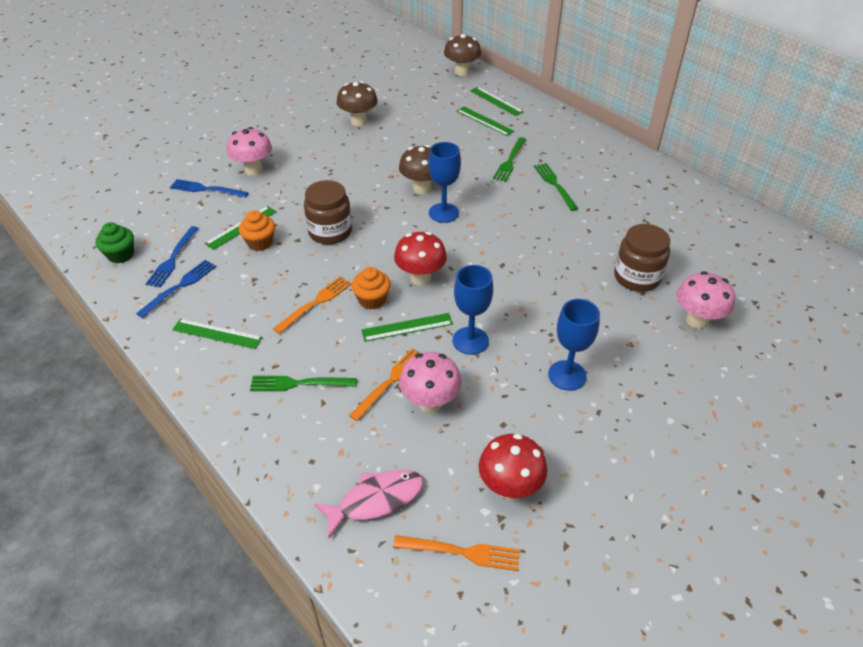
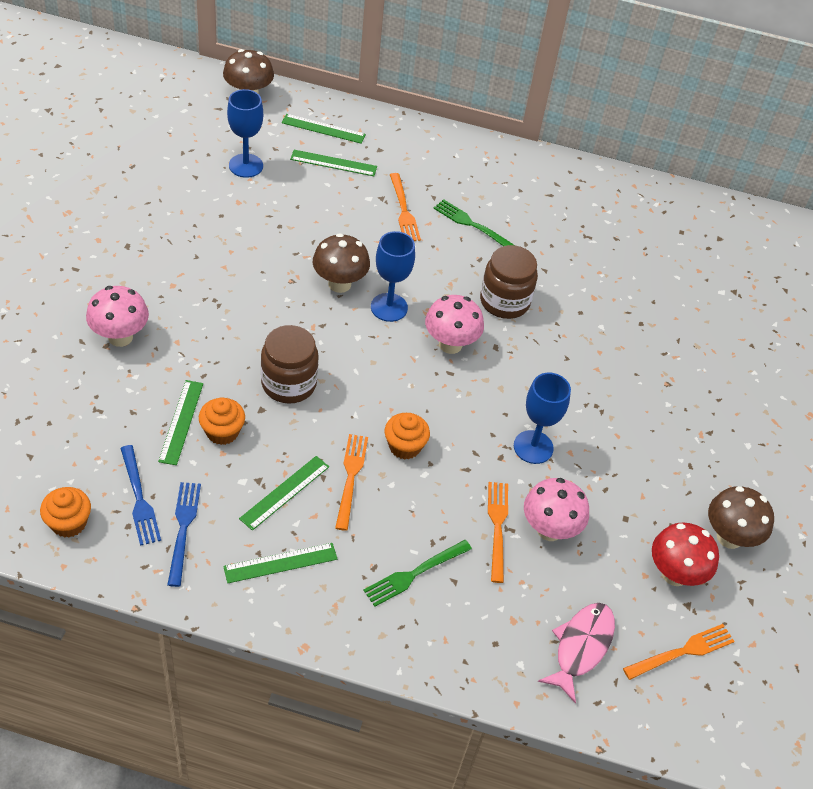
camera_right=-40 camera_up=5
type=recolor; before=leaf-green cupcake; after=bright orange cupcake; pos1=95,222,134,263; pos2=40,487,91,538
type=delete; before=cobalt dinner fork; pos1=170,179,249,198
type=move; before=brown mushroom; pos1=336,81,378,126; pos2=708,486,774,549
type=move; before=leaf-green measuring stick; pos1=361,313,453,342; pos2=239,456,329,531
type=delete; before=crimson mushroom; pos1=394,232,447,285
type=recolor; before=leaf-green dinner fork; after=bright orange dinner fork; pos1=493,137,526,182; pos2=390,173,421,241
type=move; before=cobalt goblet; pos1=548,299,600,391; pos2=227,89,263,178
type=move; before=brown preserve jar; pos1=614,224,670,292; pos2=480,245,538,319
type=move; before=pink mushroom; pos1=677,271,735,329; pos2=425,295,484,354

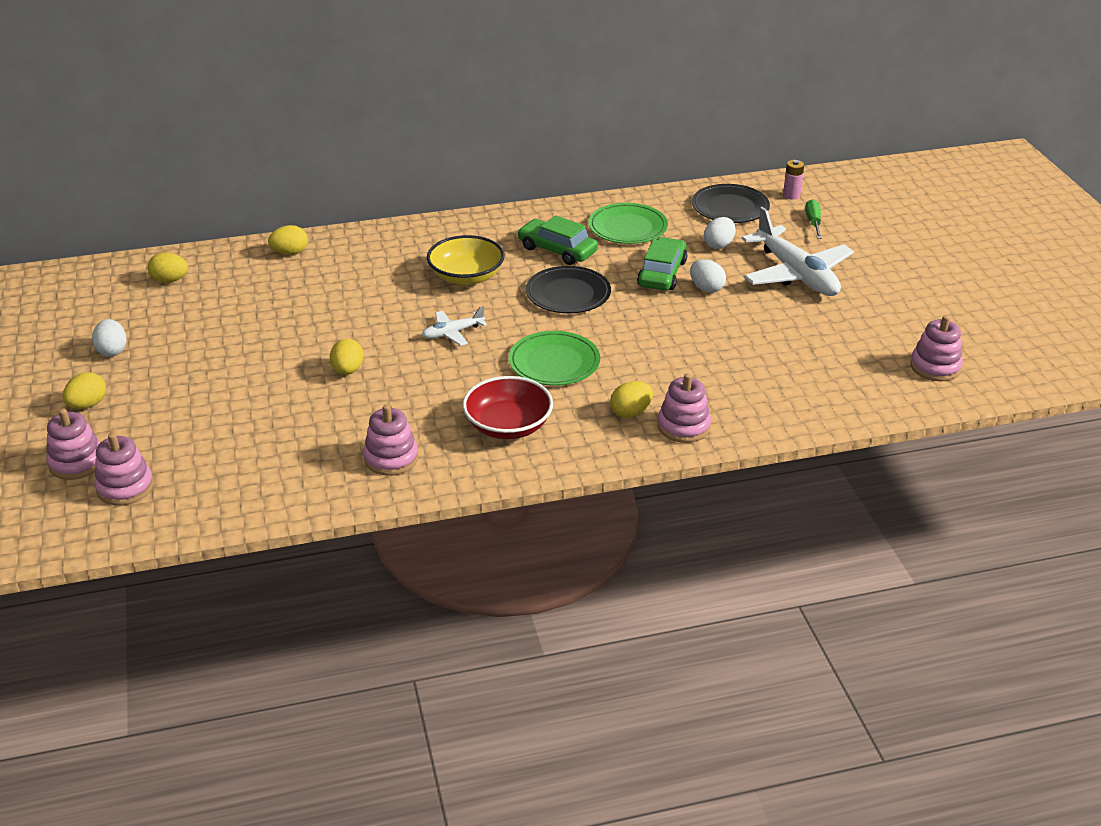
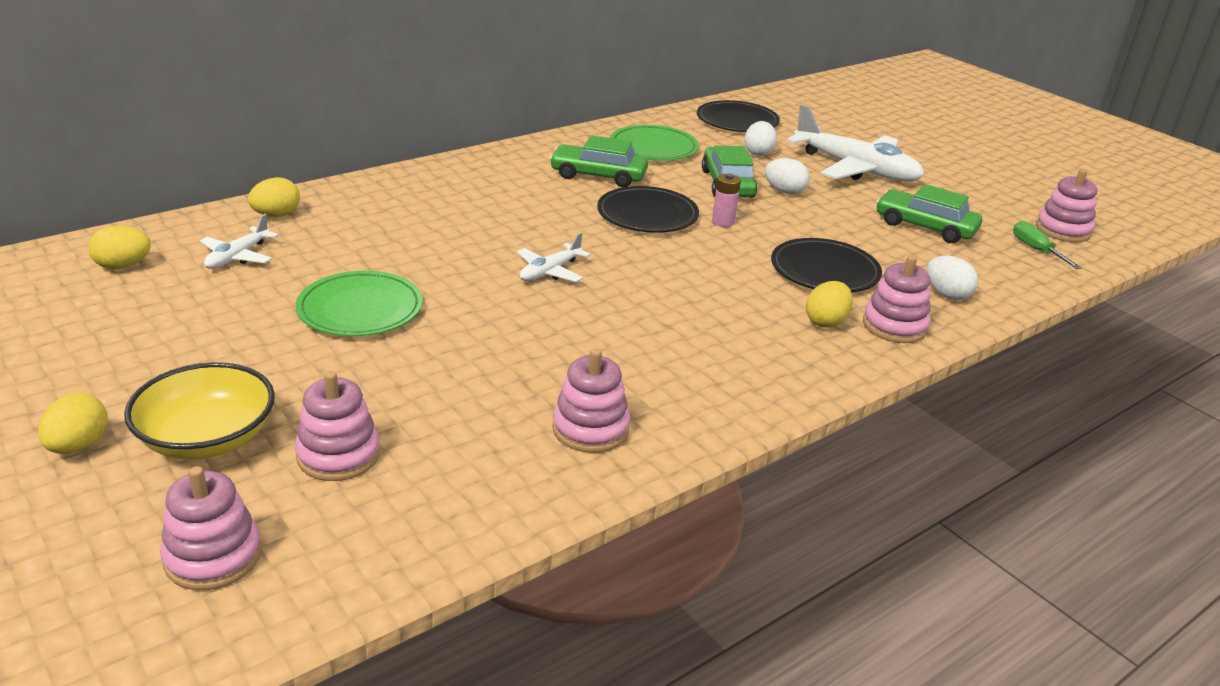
camera_right=-25 camera_up=-5
type=move; before=pink stacking toy; pos1=46,408,100,480; pos2=295,371,380,481
type=move; before=pure white toy egg; pos1=92,319,127,357; pos2=926,256,978,300
type=delete; before=bright yellow toy egg; pos1=330,339,364,375
type=move; before=bright yellow bowl; pos1=427,235,505,285; pos2=124,362,275,459
type=delete; before=crimson bowl; pos1=463,376,553,439
type=move; before=leaf-green plate; pos1=509,331,600,386; pos2=295,271,423,336
type=move; before=pink power cell; pos1=783,160,804,200; pos2=712,173,741,227
type=move; before=leaf-green screwdriver; pos1=805,199,822,239; pos2=1013,221,1082,269
type=insert; after=pure white toy plane; pos2=200,214,278,269
type=insert; after=black plate; pos2=771,238,882,292
type=insert; after=leaf-green car; pos2=876,184,982,243

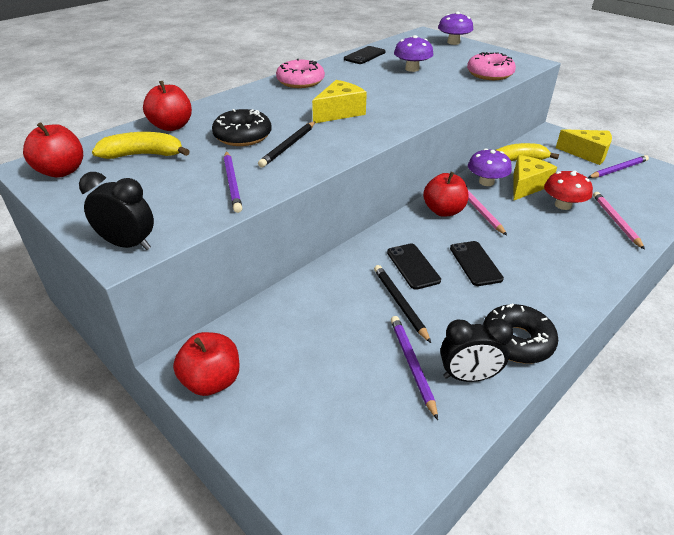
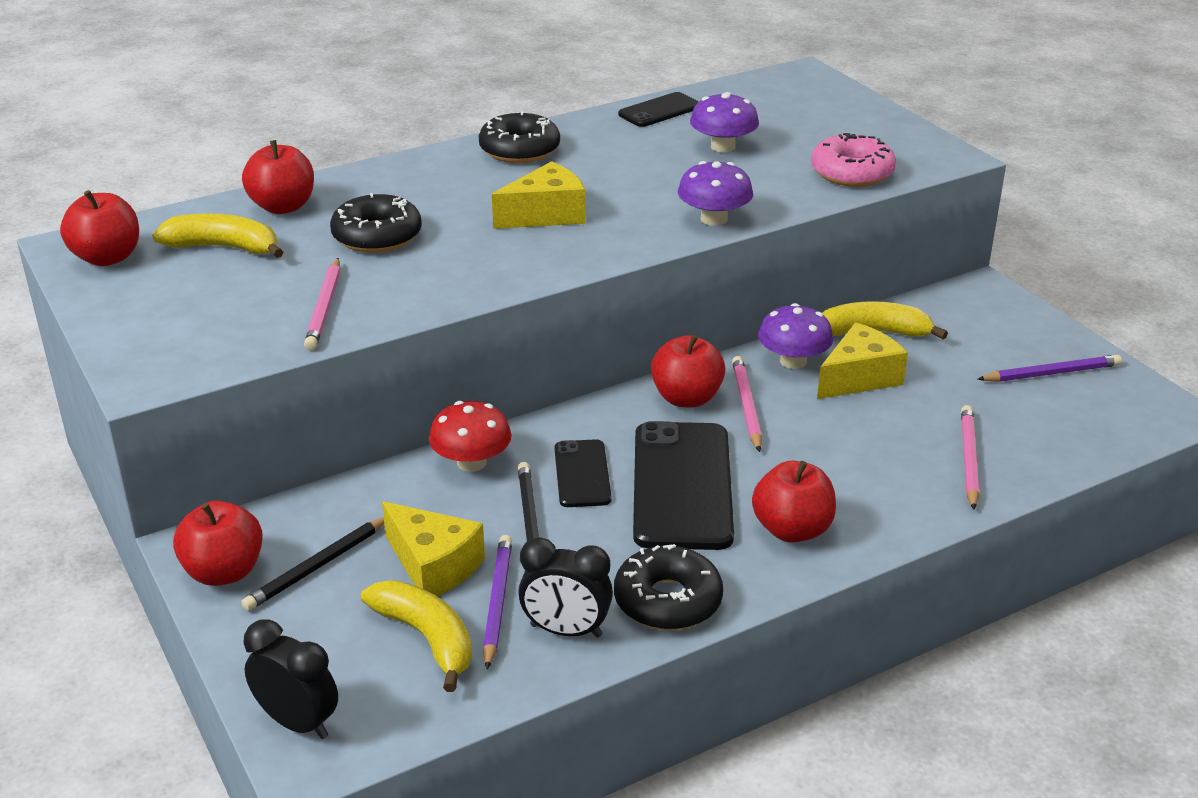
camera_right=15 camera_up=-5
type=move; before=black bedside clock; pos1=79,172,154,250; pos2=243,619,338,739
type=recolor; before=violet wooden pencil; after=pink wooden pencil; pos1=224,151,242,213; pos2=304,258,340,350
type=move; before=black wooden pencil; pos1=258,121,316,168; pos2=241,517,384,611
type=recolor; before=pink doughnut; after=black doughnut; pos1=276,59,325,88; pos2=479,111,560,163
type=move; before=violet mushroom; pos1=438,12,473,45; pos2=678,161,753,226
type=resize; before=black mobile phone; pos1=450,241,504,286; pos2=633,421,734,550; scale=1.87
type=move; before=crimson mushroom; pos1=544,170,593,210; pos2=429,401,512,472
type=move; before=bright yellow piece of cheese; pos1=556,129,612,165; pos2=382,502,485,596
type=insert; after=bright yellow banana; pos2=361,580,472,692
type=insert; after=crimson apple; pos2=752,461,836,543

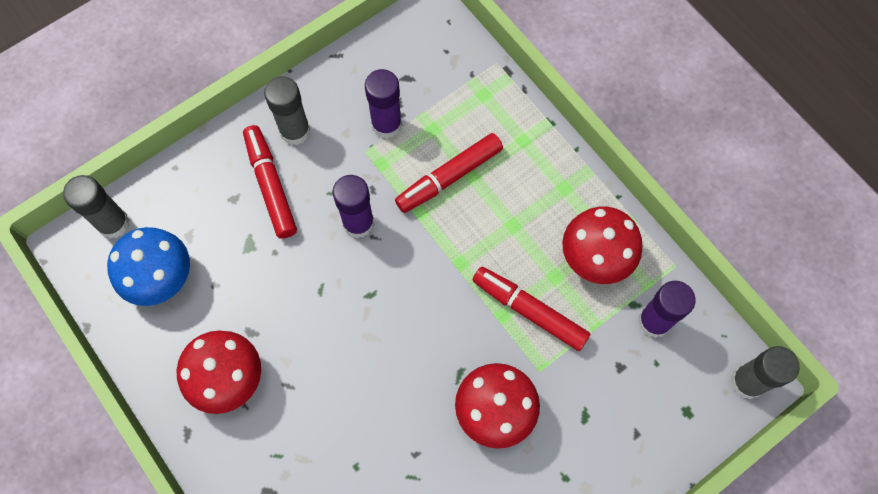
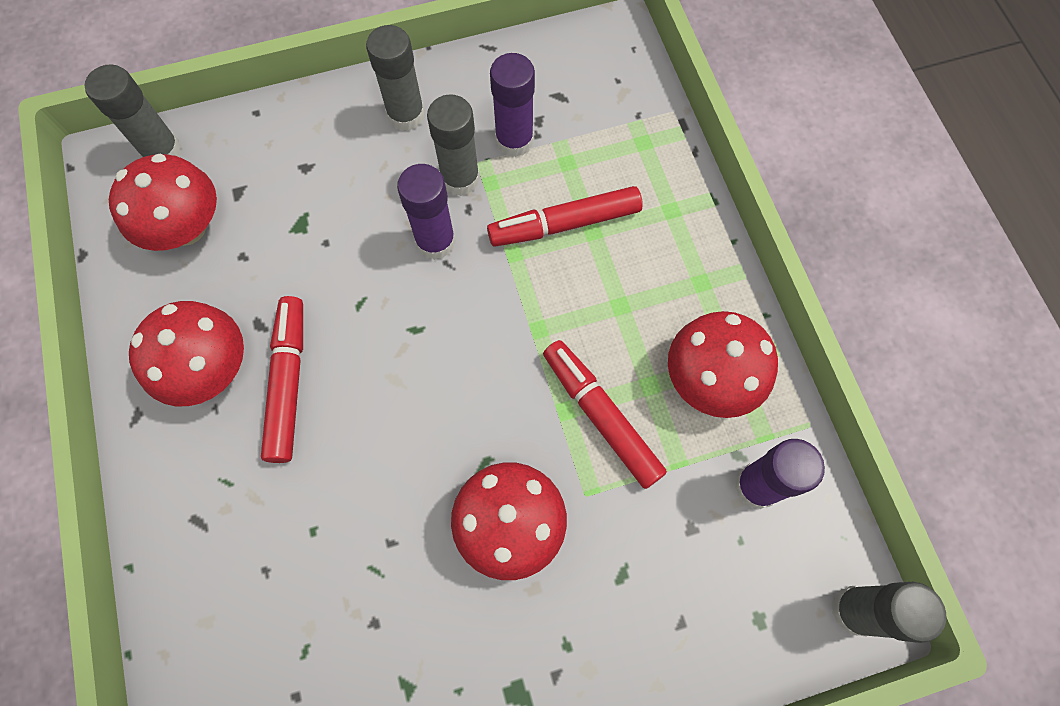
camera_right=20 camera_up=0
type=recolor; before=cobalt mushroom; after=crimson mushroom; pos1=107,227,190,306; pos2=109,154,217,251
type=move; before=crimson felt pen; pos1=243,125,297,239; pos2=261,296,303,463
type=insert; after=grey glue stick; pos2=427,94,480,196

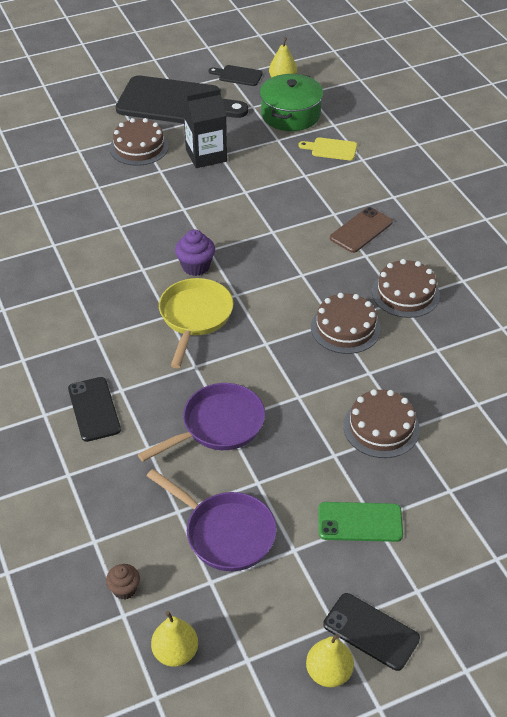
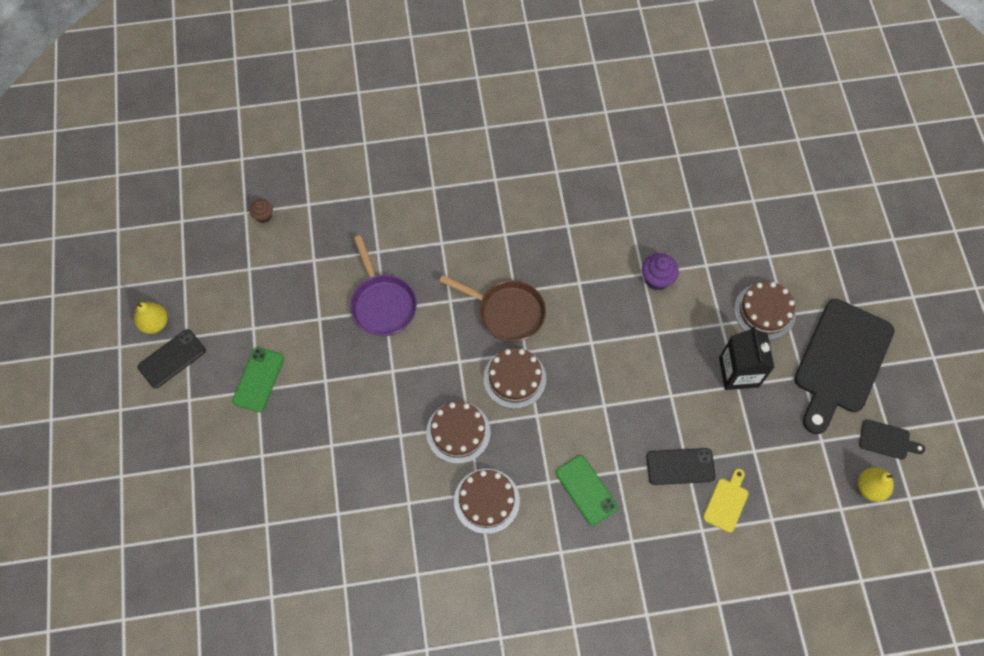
camera_right=105 camera_up=20
type=move; before=black mobile phone; pos1=68,377,121,442; pos2=646,448,715,485
type=delete; before=violet pan; pos1=147,469,277,571
type=delete; before=bright yellow pear; pos1=151,611,198,667
type=recolor; before=bright yellow pan; after=brown pan; pos1=159,278,233,368; pos2=439,275,546,342
type=move; before=violet cupcake; pos1=175,229,215,276; pos2=642,253,679,290
type=rotate; before=black chopping board; pos1=209,65,263,86; pos2=859,419,925,459; turn=75
type=delete; before=leaf-green stockpot; pos1=260,74,323,131
type=recolor; before=brown mobile phone; after=leaf-green mobile phone; pos1=330,207,393,253; pos2=556,455,618,525
type=move; before=brown gateau; pos1=343,389,420,458; pos2=483,348,546,409

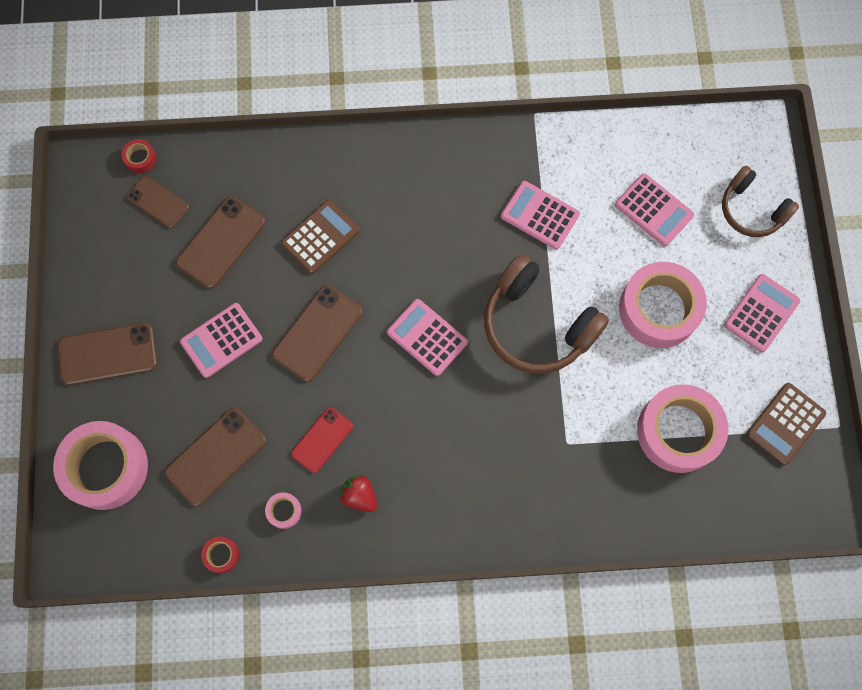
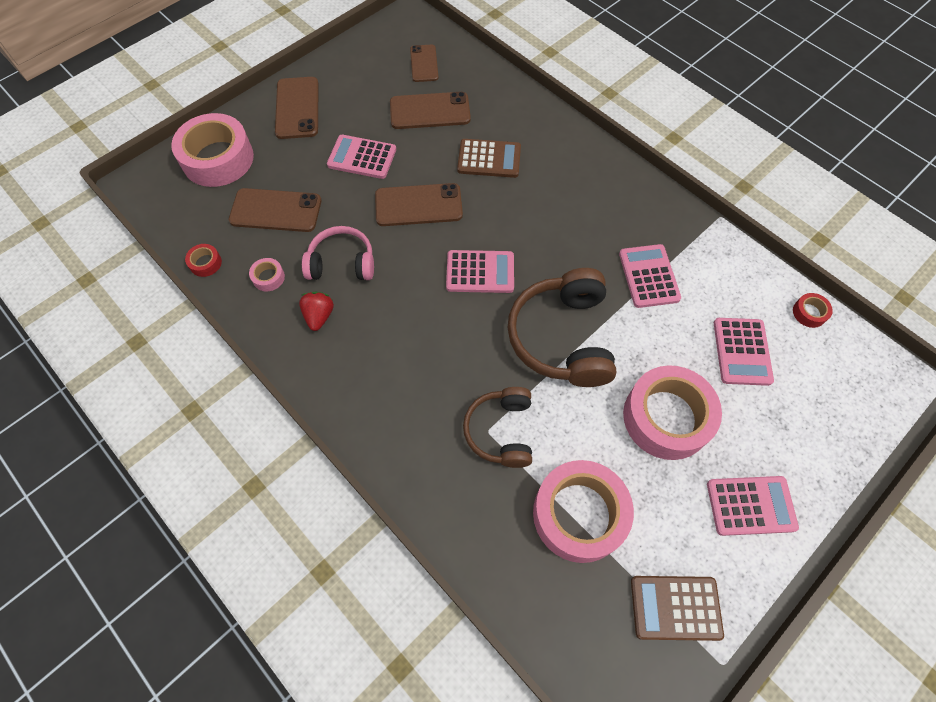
camera_right=50 camera_up=-10
type=rotate; before=brown mobile phone; pos1=58,323,157,385; pos2=275,77,319,139; turn=45
type=move; before=crimson sticky tape; pos1=121,139,156,173; pos2=793,293,833,328
type=replace; before=crimson mobile phone; after=pink over-ear headphones; pos1=291,407,353,473; pos2=302,226,374,280
type=rotate; before=pink adding machine; pos1=387,299,468,376; pos2=446,250,514,293; turn=90
type=move; before=brown over-ear headphones; pos1=722,166,799,237; pos2=463,387,532,468

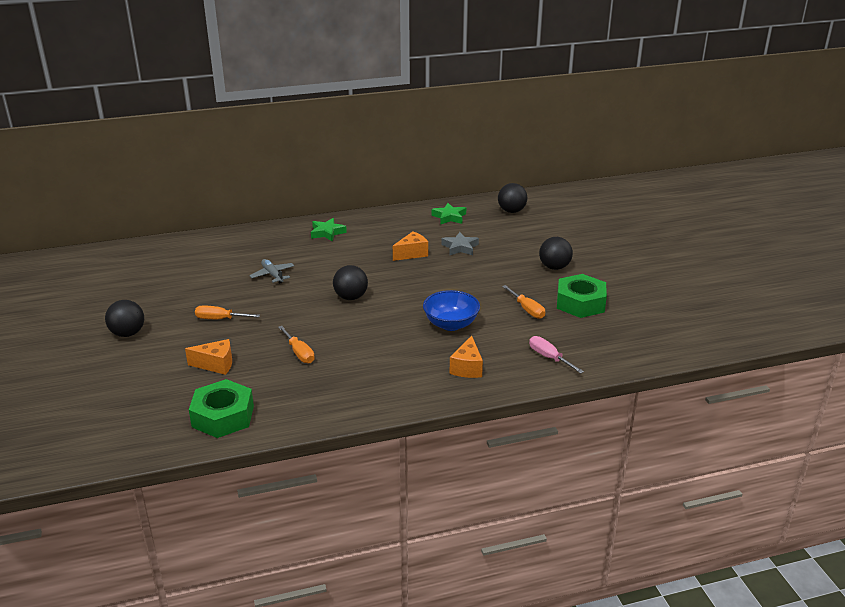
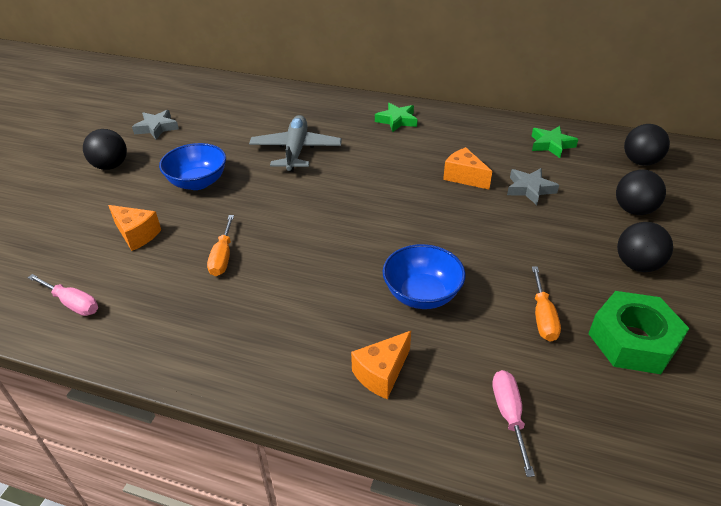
camera_right=35 camera_up=10
type=replace; before=leaf-green hexagon nut; after=pink screwdriver; pos1=189,379,254,438; pos2=27,274,98,316
type=replace; before=bright orange screwdriver; after=cobalt bowl; pos1=195,305,260,319; pos2=159,143,226,190
type=resize; before=grey toy plane; pos1=249,259,294,283; pos2=249,115,342,172; scale=1.7
type=move; before=black ball; pos1=333,265,368,300; pos2=616,170,666,215
type=rotate; before=bright orange piece of cheese; pos1=393,232,428,261; pos2=443,147,492,189; turn=-135
type=insert; after=grey five-pointed star; pos2=132,110,179,140

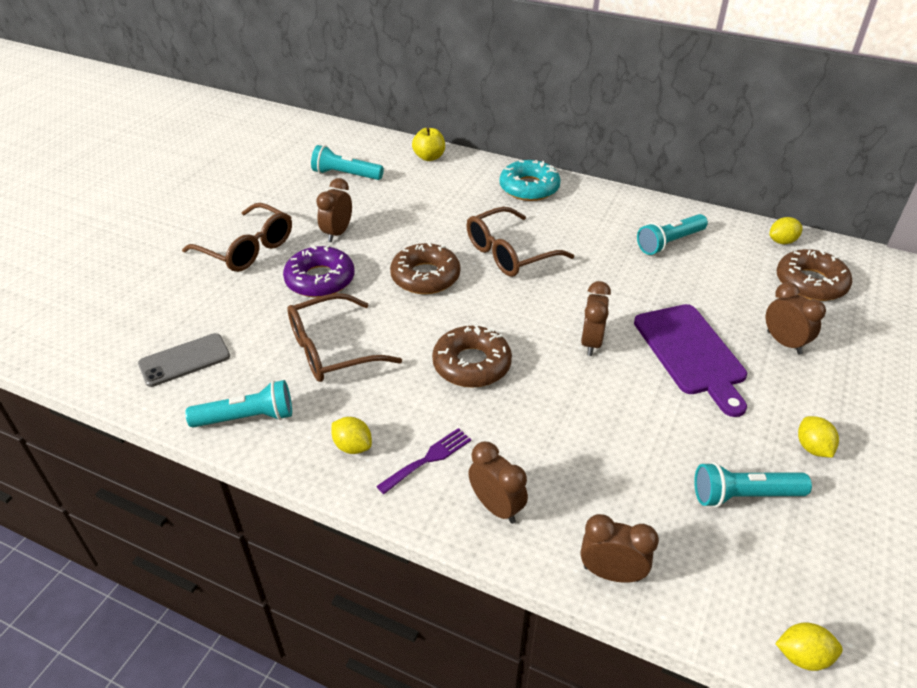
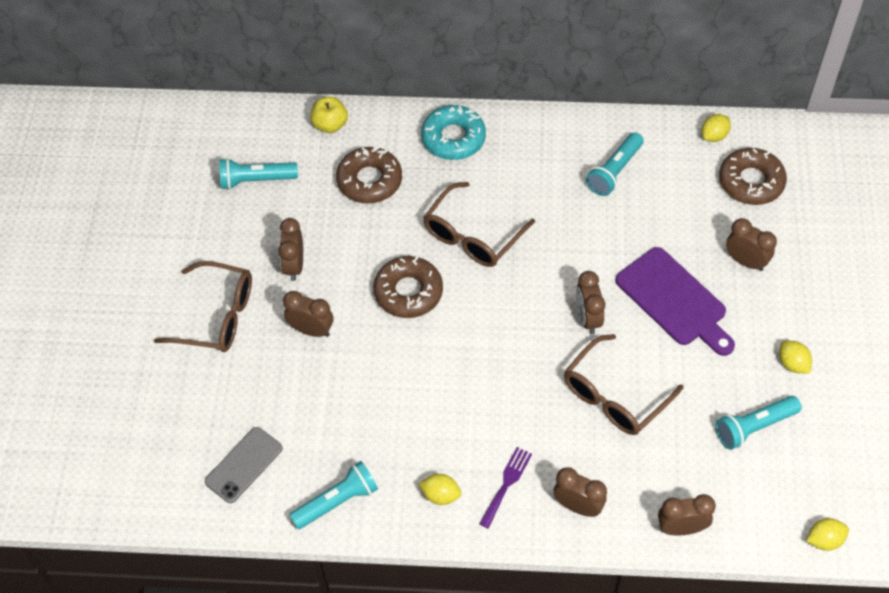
camera_right=-20 camera_up=15
type=replace; before=violet doughnut; after=brown bedside clock; pos1=283,245,355,298; pos2=283,291,333,337
type=move; before=brown glasses; pos1=288,293,402,382; pos2=564,334,684,435
type=move; before=brown doughnut; pos1=432,325,512,388; pos2=336,147,402,203

